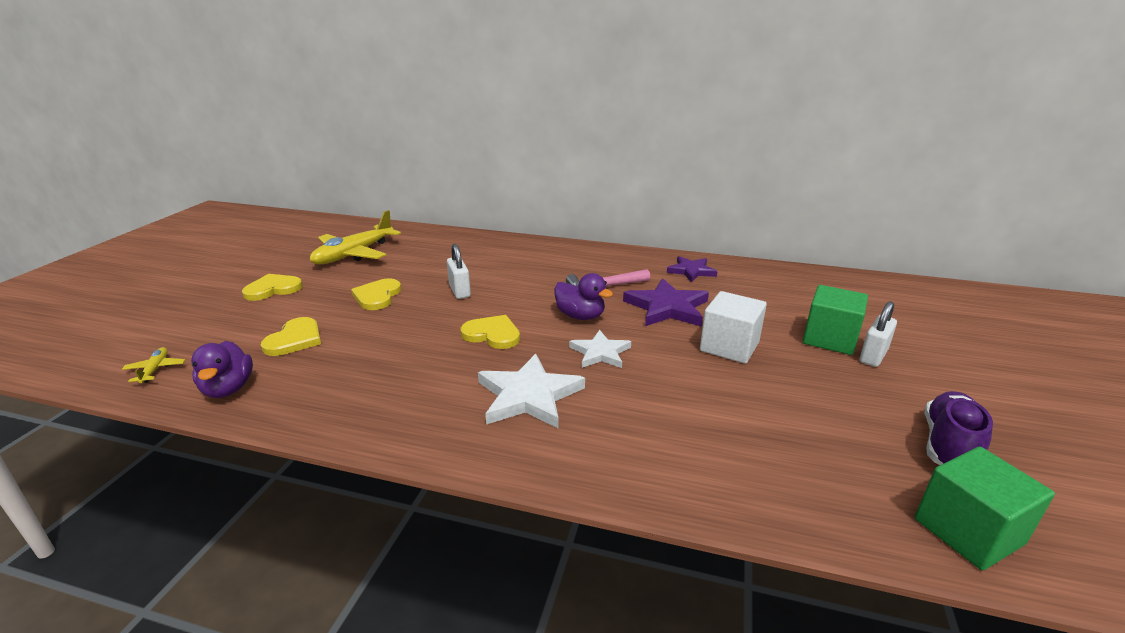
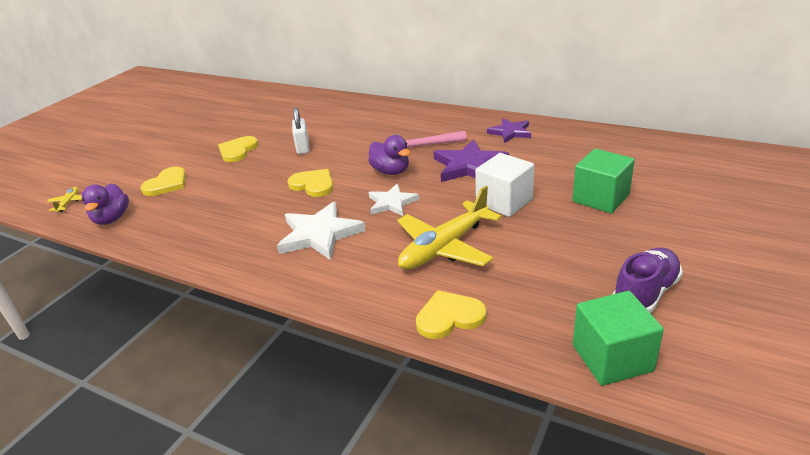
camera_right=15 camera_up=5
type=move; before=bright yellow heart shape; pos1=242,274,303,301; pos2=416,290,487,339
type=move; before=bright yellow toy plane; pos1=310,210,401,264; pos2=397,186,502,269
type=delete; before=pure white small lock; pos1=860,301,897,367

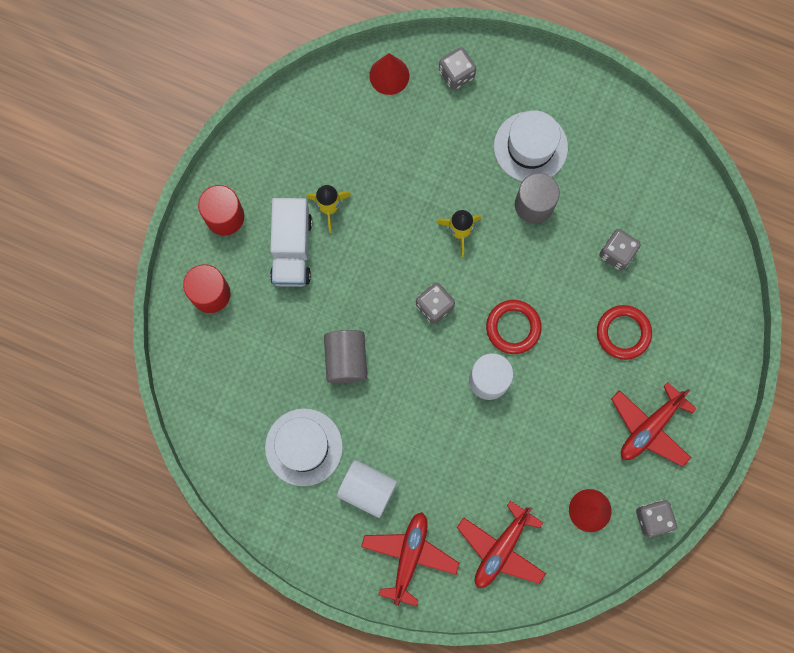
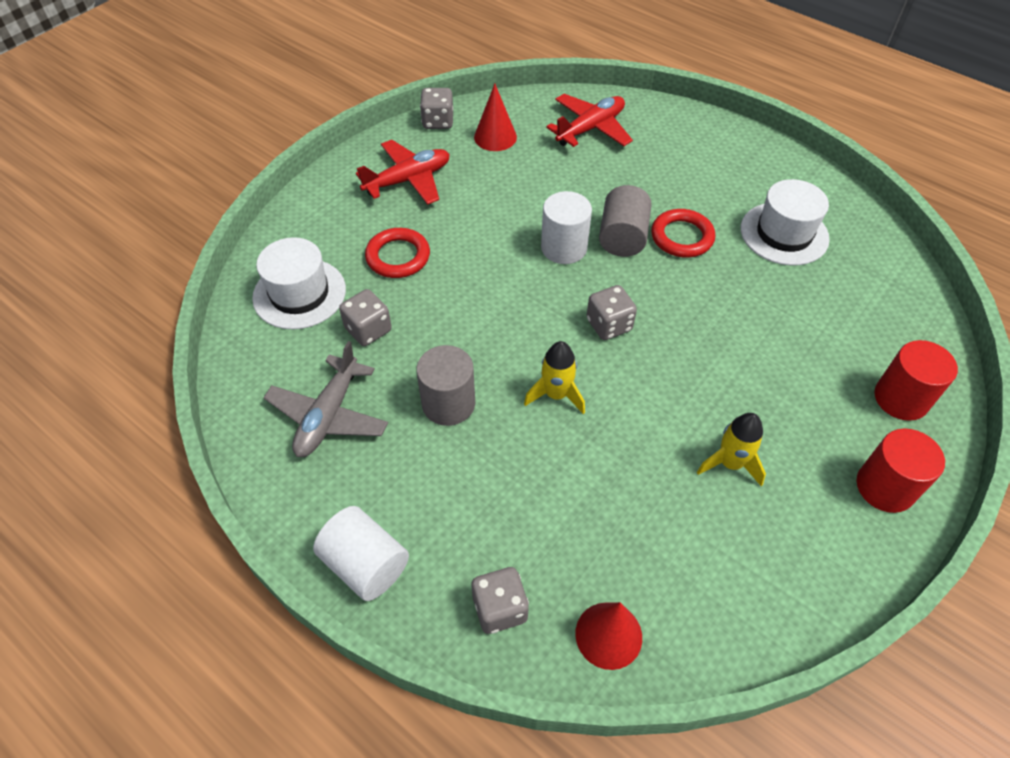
camera_right=-165 camera_up=-25
type=delete; before=pure white truck; pos1=270,198,312,287
type=move; before=grey cylinder; pos1=324,330,367,383; pos2=599,185,652,257
type=move; before=pure white cylinder; pos1=337,460,398,518; pos2=313,506,409,601
type=delete; before=crimson toy plane; pos1=361,512,459,606
type=move; before=crimson ring; pos1=486,300,542,354; pos2=651,209,715,258
type=move; before=pure white hat; pos1=494,110,568,181; pos2=252,237,346,330
type=insert; after=grey toy plane; pos2=264,341,388,457

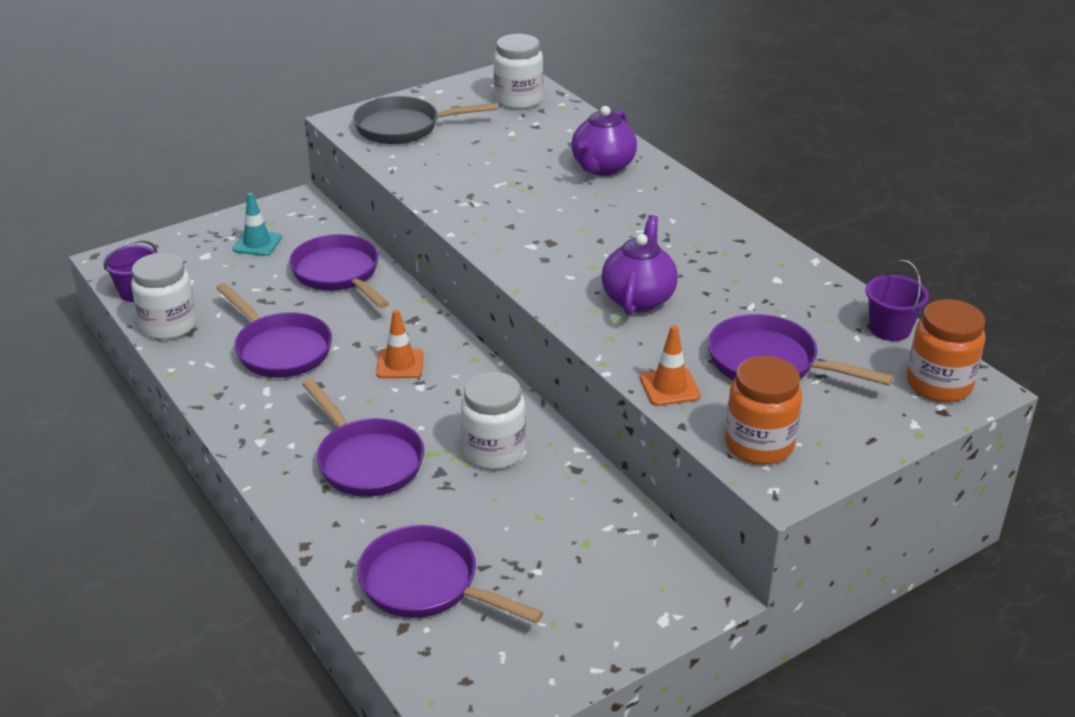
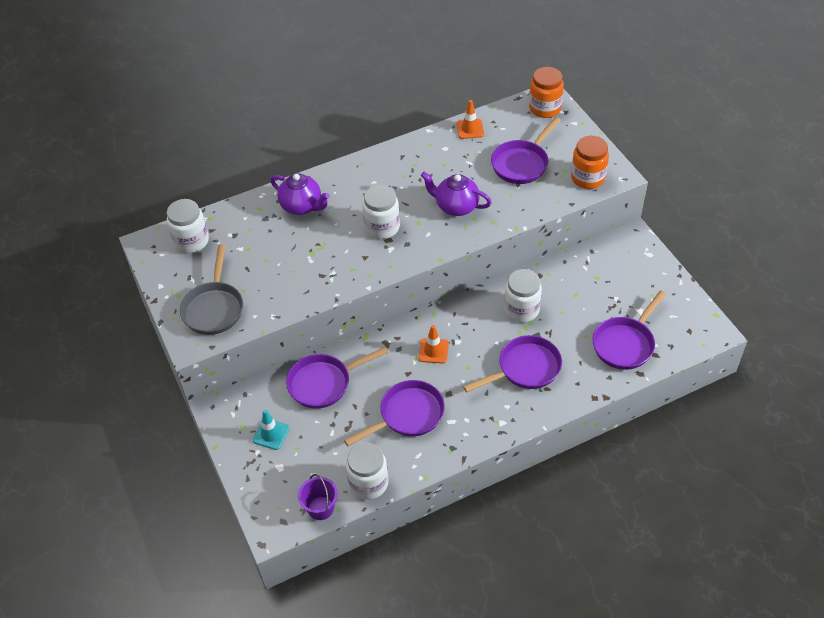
camera_right=-80 camera_up=15
type=move; before=bright orange road cone; pos1=640,325,701,406; pos2=456,100,484,139
type=delete; before=violet bucket; pos1=866,260,929,341
type=insert; after=pure white preserve jar; pos2=362,185,400,239

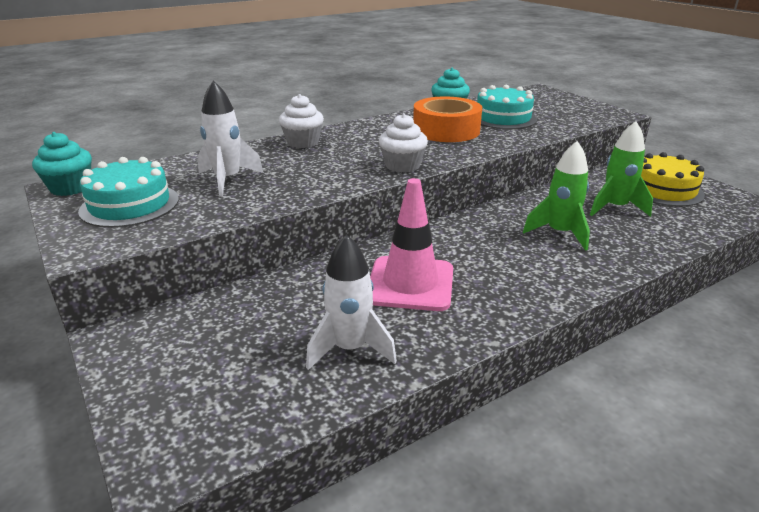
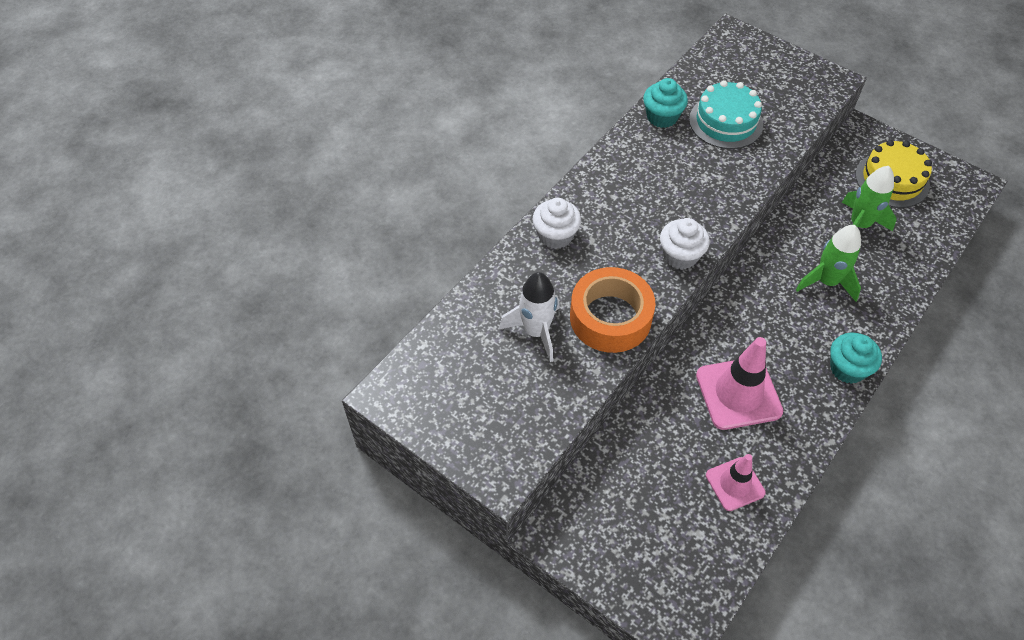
camera_right=-20 camera_up=25
type=move; before=aqua cupcake; pos1=32,132,92,196; pos2=830,333,882,384
type=delete; before=aqua gateau; pos1=78,157,179,228
type=replace; before=pure white rocket; after=pink road cone; pos1=306,235,397,370; pos2=706,454,766,511
type=move; before=bright orange sticky tape; pos1=413,96,482,142; pos2=570,267,655,353

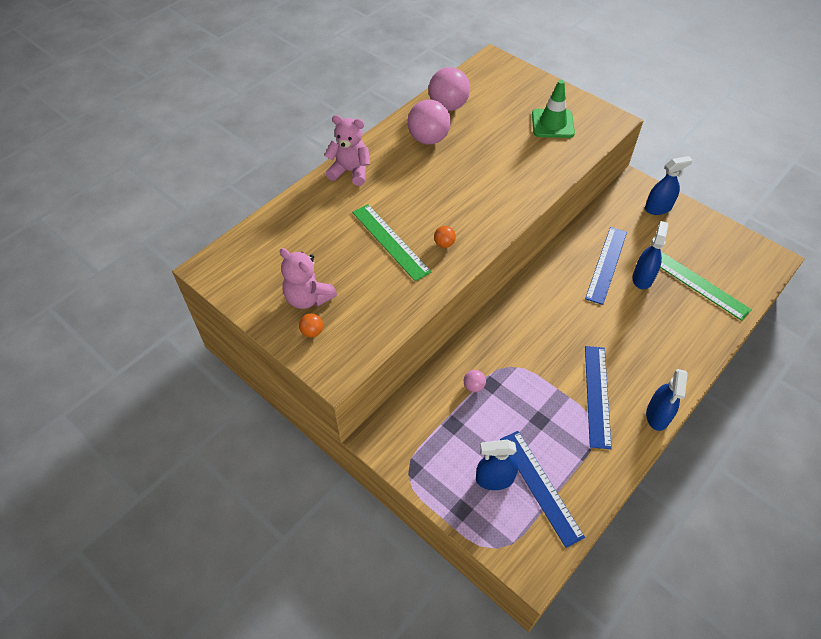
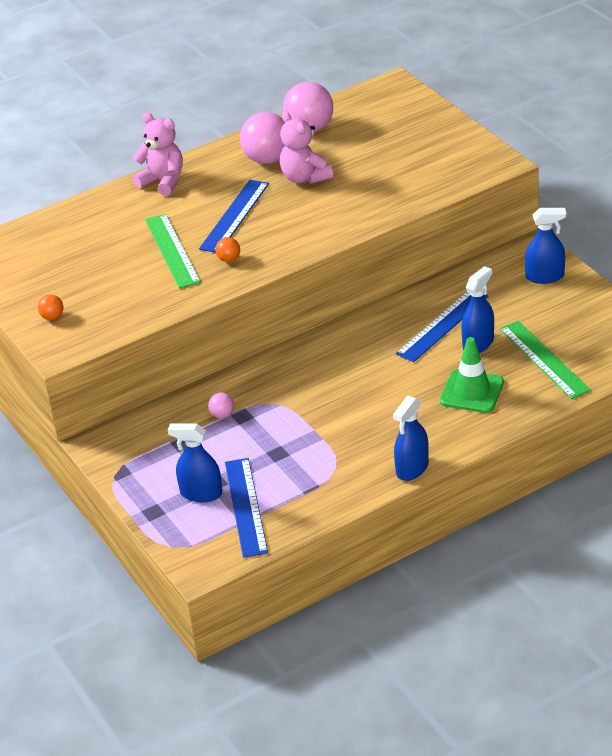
camera_right=20 camera_up=-15
type=move; before=pink teddy bear; pos1=280,248,337,309; pos2=280,112,333,184
type=move; before=leaf-green road cone; pos1=532,80,575,138; pos2=440,337,504,413
type=move; before=cobalt measuring stick; pos1=585,346,612,449; pos2=199,180,269,253

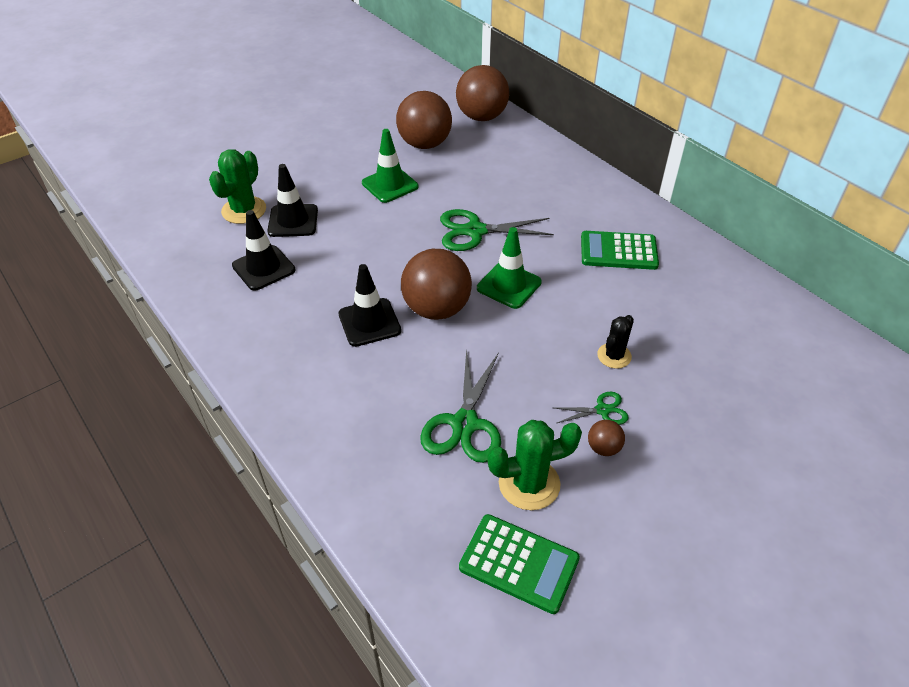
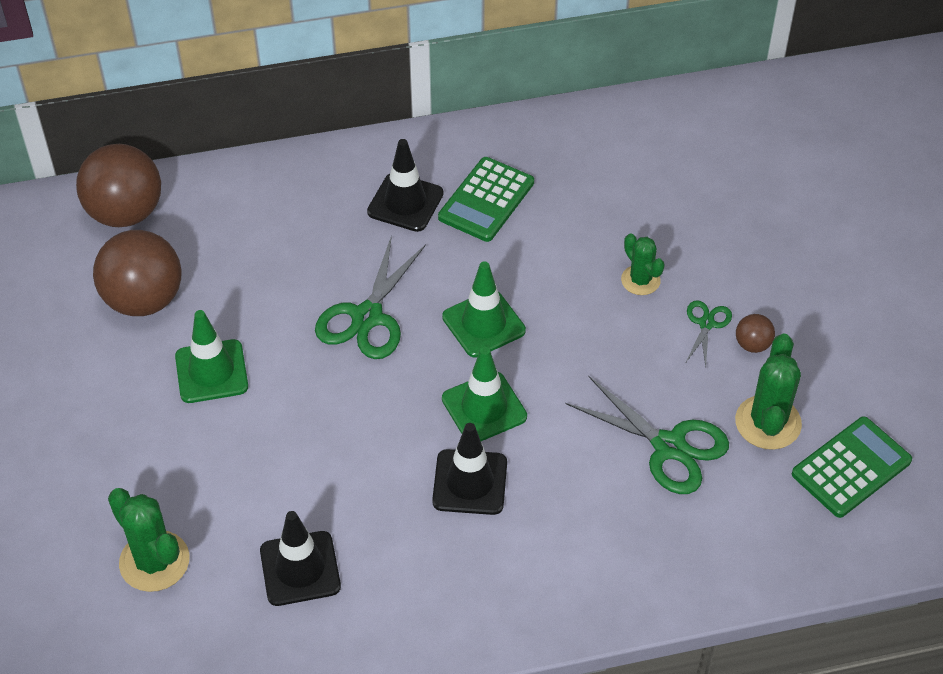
camera_right=-65 camera_up=5
type=move; before=black road cone; pos1=267,164,318,237; pos2=367,139,444,232
type=replace; before=brown ball; after=leaf-green road cone; pos1=401,249,472,320; pos2=442,347,527,441
type=recolor; before=black saguaro cactus; after=leaf-green saguaro cactus; pos1=597,315,634,369; pos2=621,234,665,295

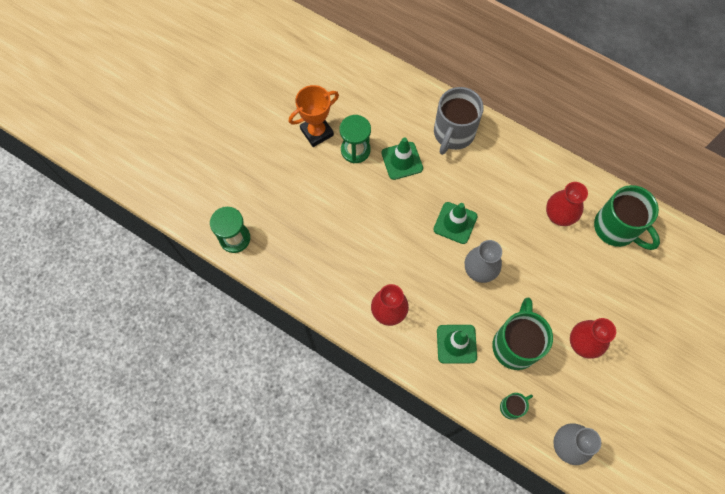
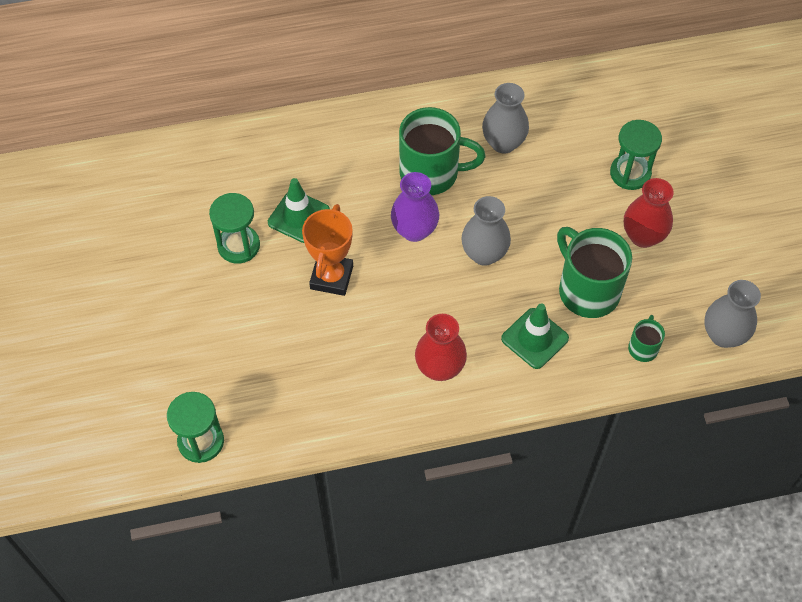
camera_right=-45 camera_up=-10
type=move; before=bright orange trophy; pos1=289,85,339,147; pos2=302,204,353,296
type=replace; before=leaf-green road cone; after=violet vase; pos1=433,202,478,244; pos2=391,172,439,242
type=delete; before=grey mug; pos1=434,87,484,155
type=recolor; before=crimson vase; after=grey vase; pos1=546,182,588,226; pos2=482,83,529,154
type=move; before=leaf-green mug; pos1=594,185,660,250; pos2=399,107,486,195
type=insert; after=leaf-green sand timer; pos2=610,120,662,190

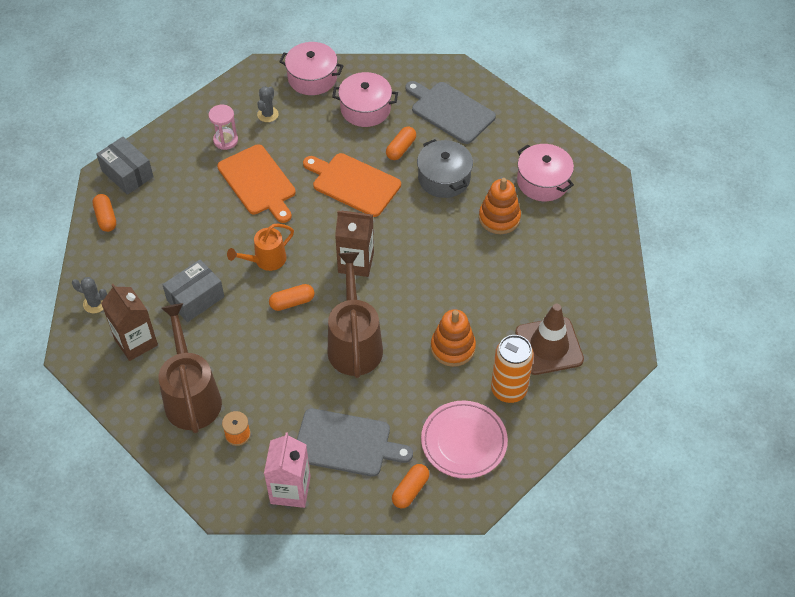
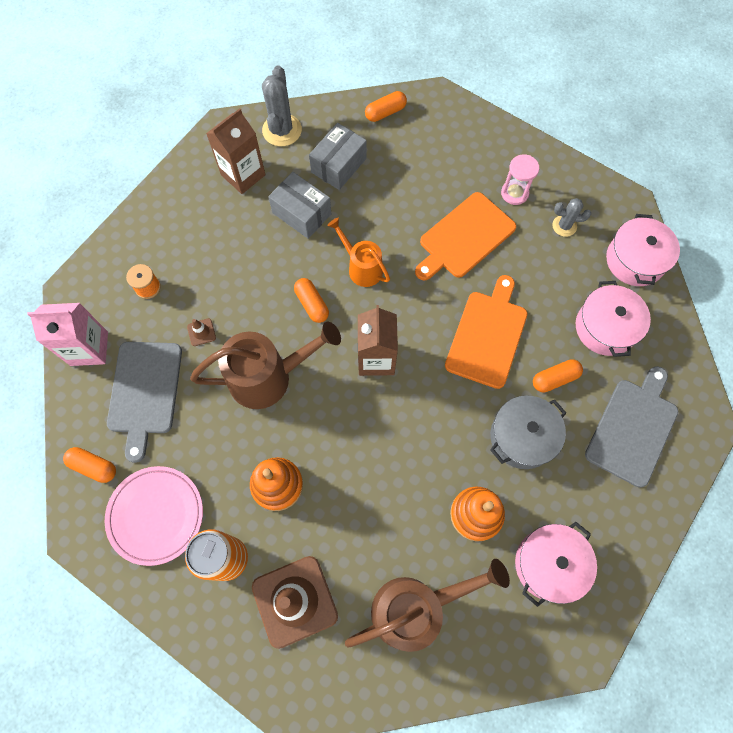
camera_right=80 camera_up=15
type=resize; before=grey saguaro cactus; pos1=72,277,107,313; pos2=262,65,302,146; scale=1.69
type=move; before=grey box; pos1=97,137,154,195; pos2=309,123,367,190
type=move; before=brown watering pot; pos1=158,303,222,433; pos2=345,559,510,652
type=rotate; before=bright orange pill shape; pos1=386,126,416,160; pos2=533,359,583,393; turn=-45
type=insert; after=brown road cone; pos2=187,318,216,346

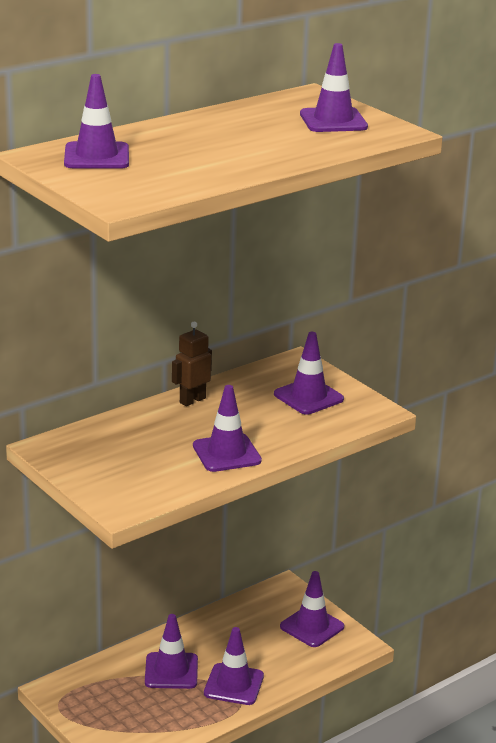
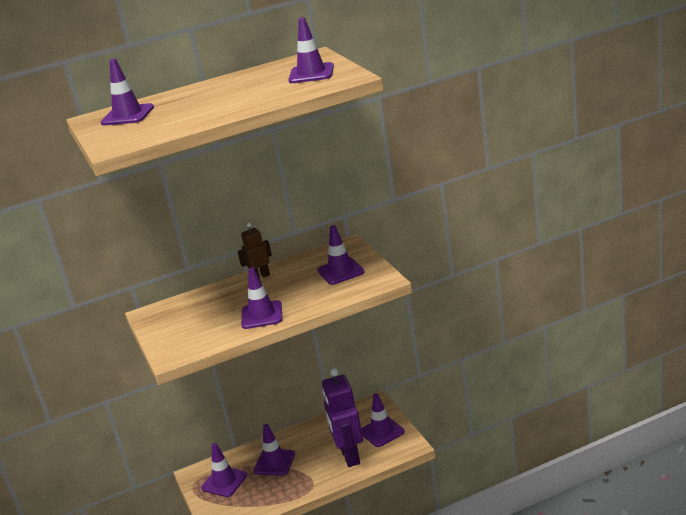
camera_right=20 camera_up=0
type=move; before=violet road cone; pos1=204,627,264,705; pos2=201,443,247,497
type=insert; after=violet robot; pos2=322,368,363,467

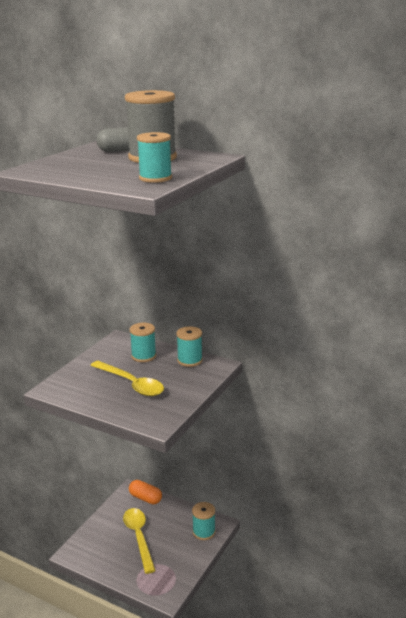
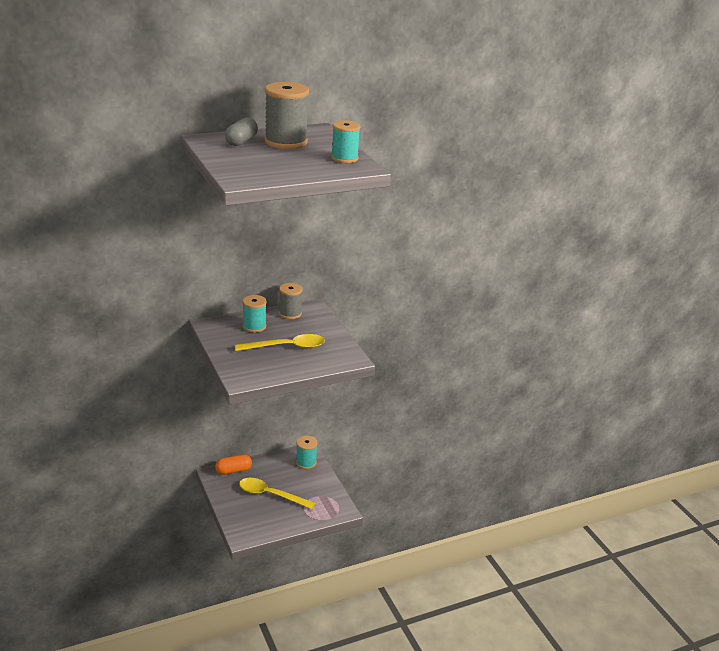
camera_right=-55 camera_up=5
type=recolor; before=aqua spool; after=grey spool; pos1=176,326,203,367; pos2=279,283,303,319

